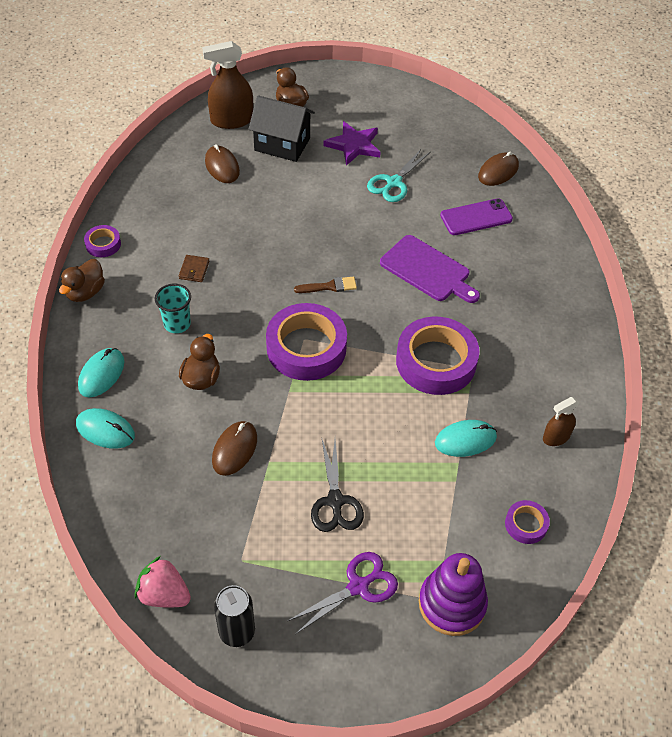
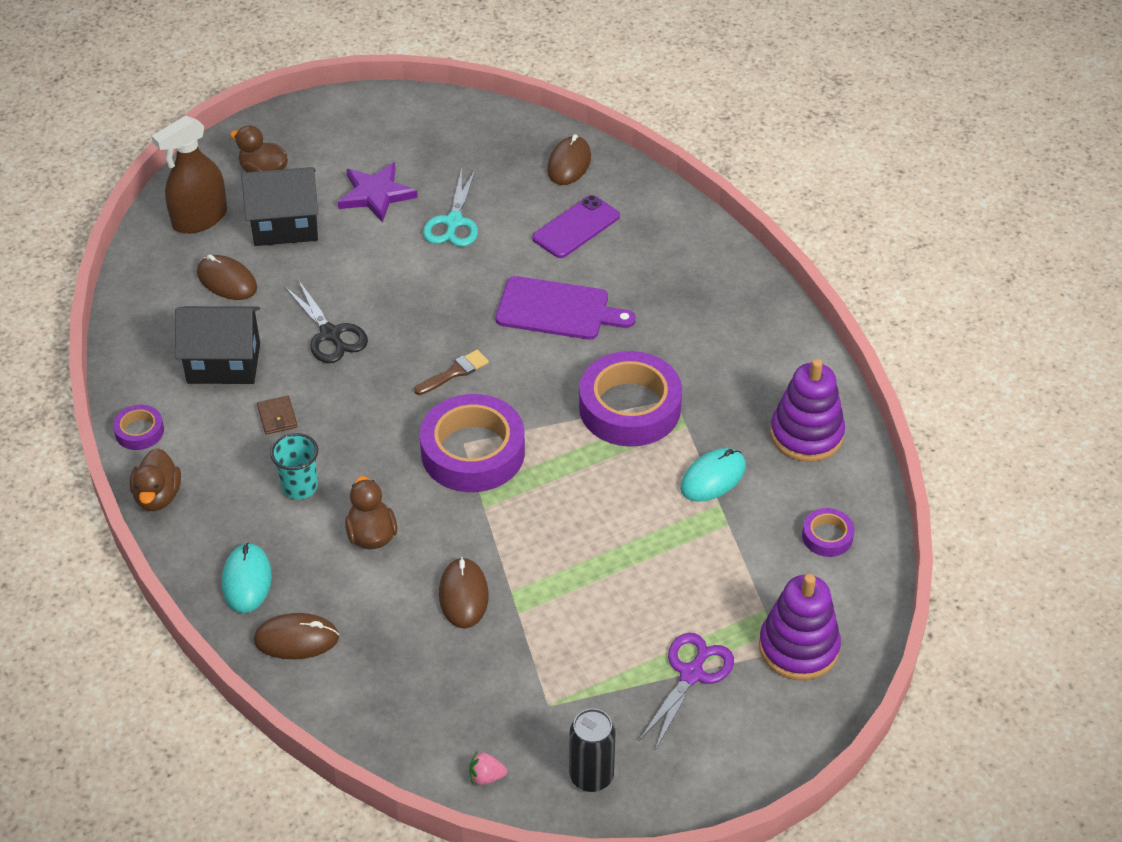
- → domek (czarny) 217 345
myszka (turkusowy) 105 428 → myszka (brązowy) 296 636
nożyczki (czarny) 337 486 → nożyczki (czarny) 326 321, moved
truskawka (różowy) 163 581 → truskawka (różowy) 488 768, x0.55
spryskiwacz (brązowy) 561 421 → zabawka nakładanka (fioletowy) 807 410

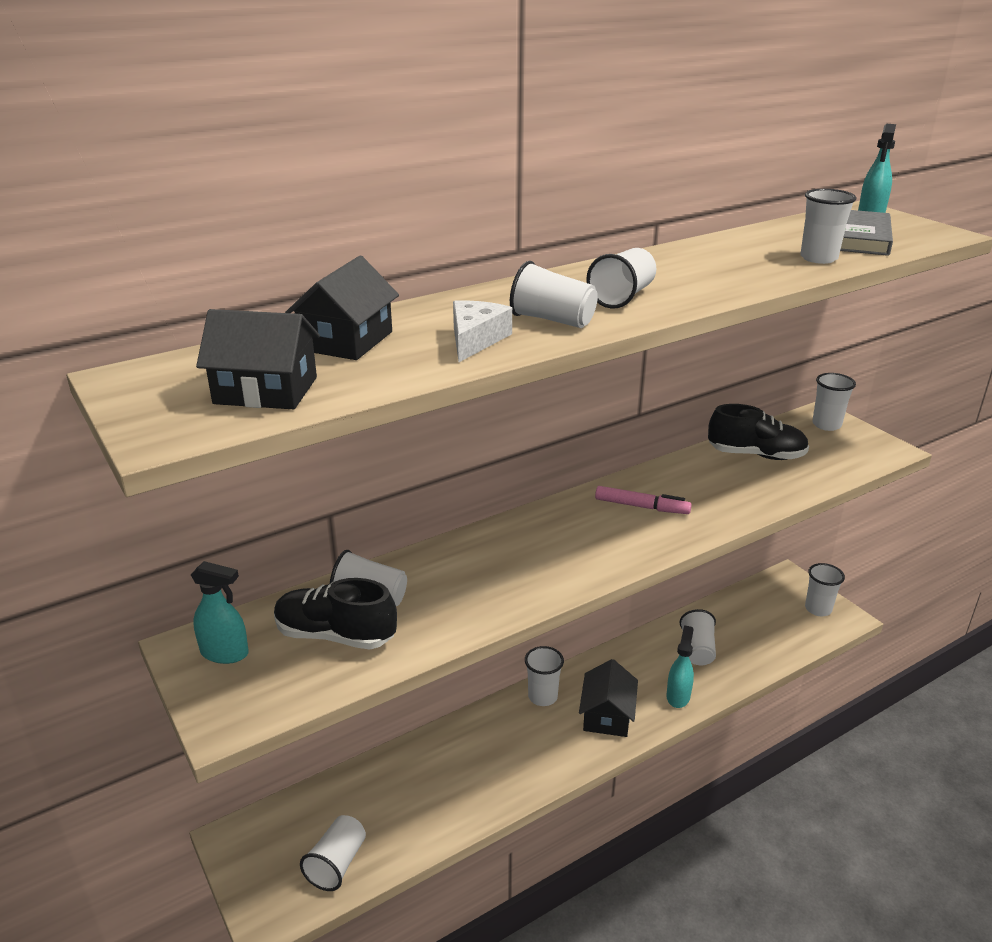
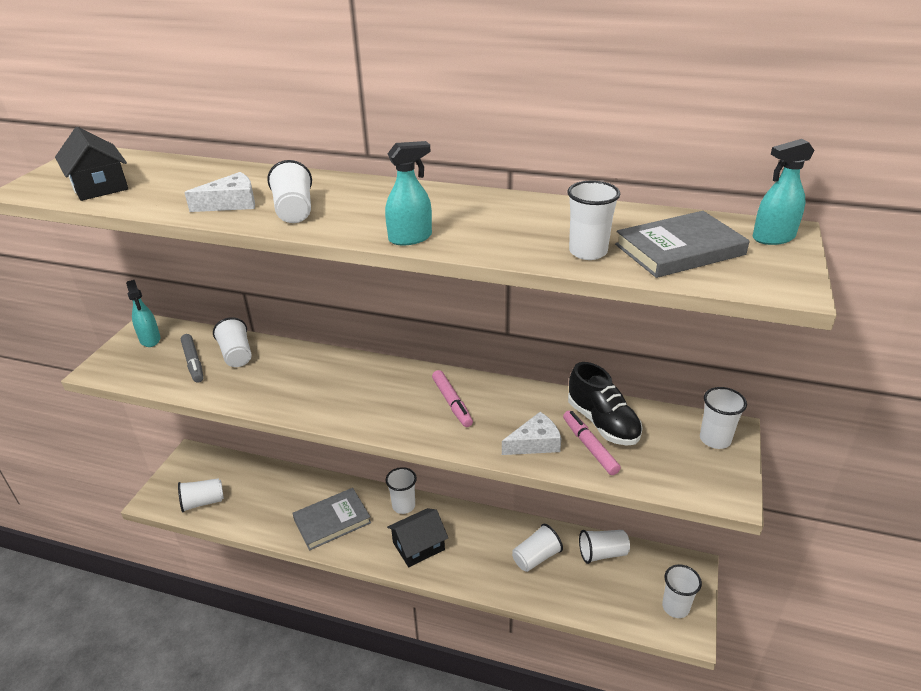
but (czarny) 335 613 → flamaster (szary) 192 358
- → książka (szary) 331 519
spryskiwacz (turkusowy) 680 666 → spryskiwacz (turkusowy) 408 193, moved
- → ser (biały) 531 433
- → flamaster (różowy) 592 442
szklanka (biały) 621 278 → szklanka (biały) 604 547, moved
domek (czarny) 342 308 → -

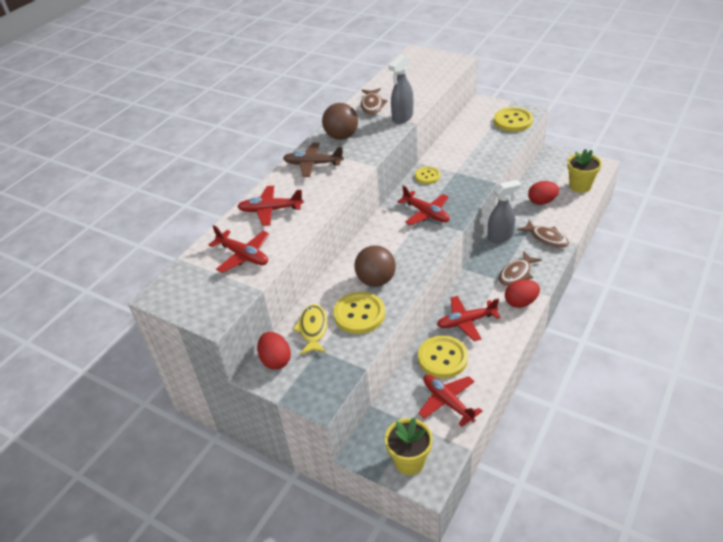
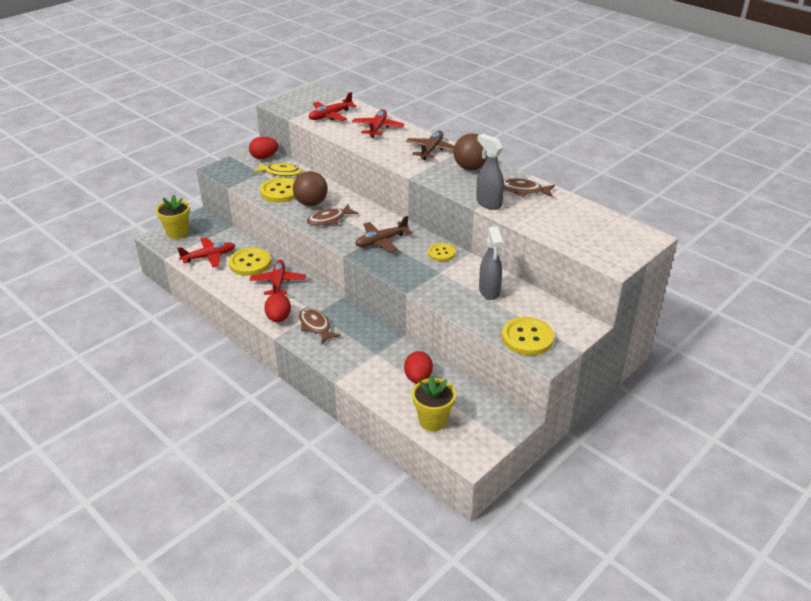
ryba (brązowy) 543 234 → ryba (brązowy) 332 215, moved
samolot (czerwony) 423 205 → samolot (brązowy) 383 234
spryskiwacz (szary) 504 211 → spryskiwacz (szary) 491 263, moved

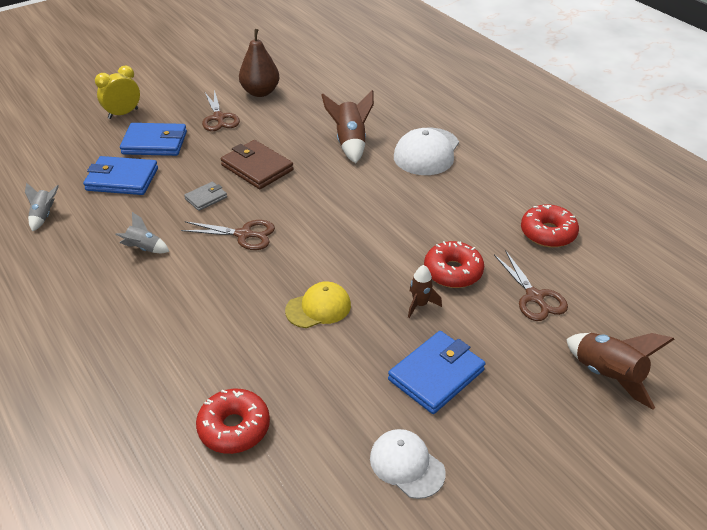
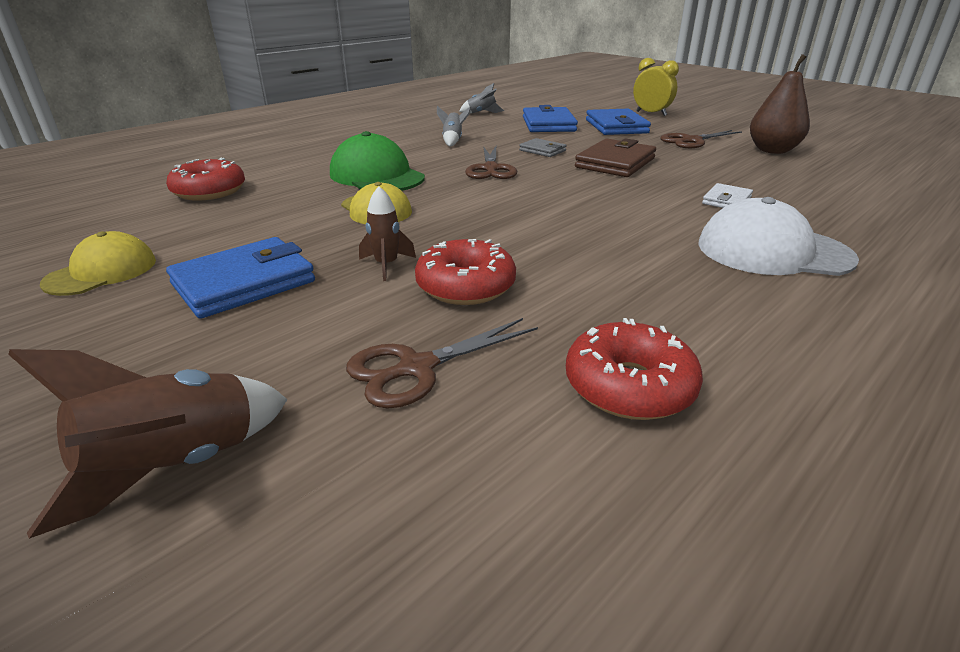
czapka (biały) 408 464 → czapka (żółty) 98 263
portfel (niebieski) 437 372 → portfel (niebieski) 240 278, 75 degrees counterclockwise
- → czapka (zielony) 377 161
rakieta (brązowy) 348 126 → portfel (biały) 727 195

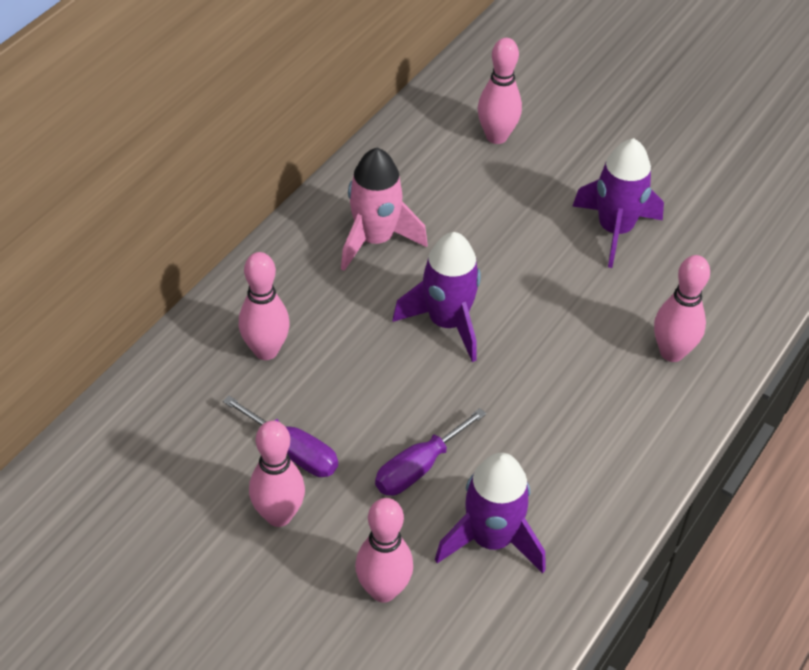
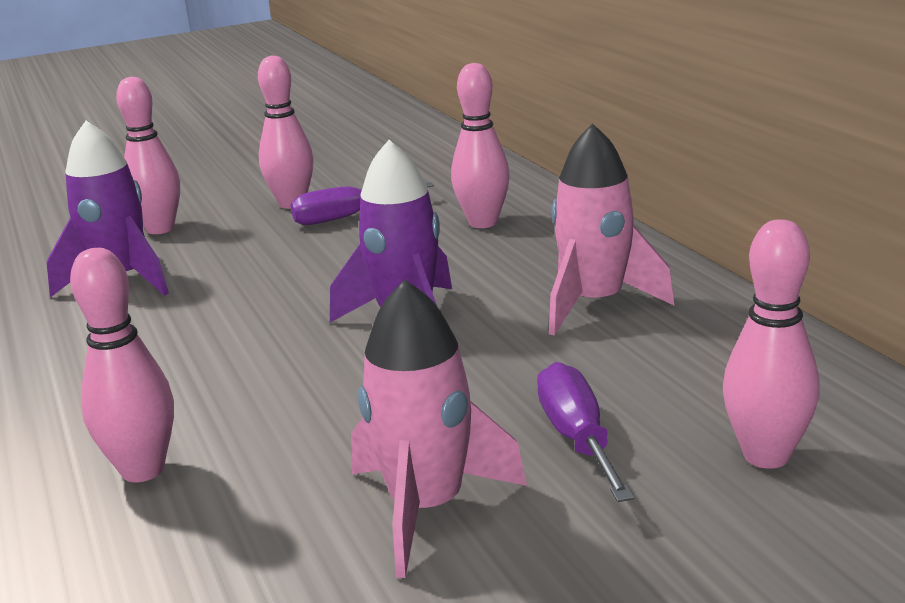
rakieta (fioletowy) 618 203 → rakieta (różowy) 439 428
śrubokręt (fioletowy) 430 452 → śrubokręt (fioletowy) 585 432, moved

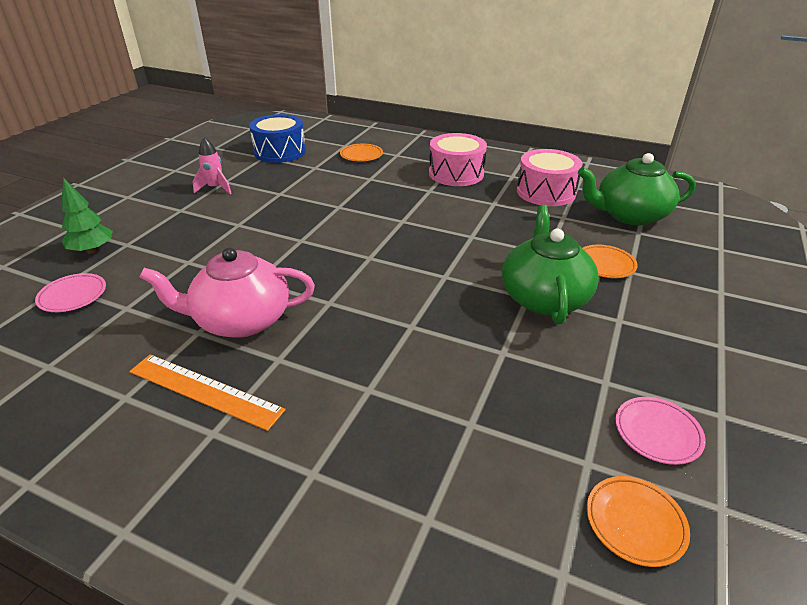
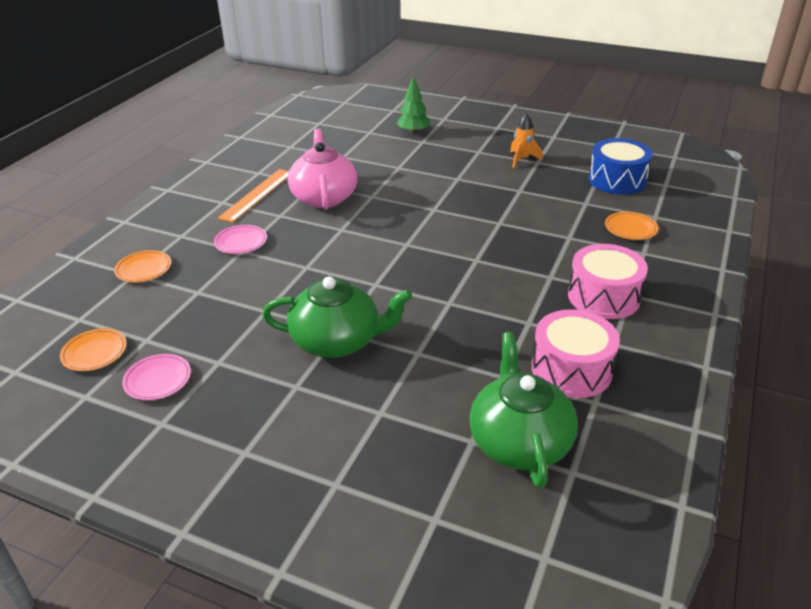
talerz (pomarańczowy) 610 261 → talerz (pomarańczowy) 142 266, moved
talerz (różowy) 70 292 → talerz (różowy) 240 239, moved
rakieta (różowy) 212 165 → rakieta (pomarańczowy) 526 140

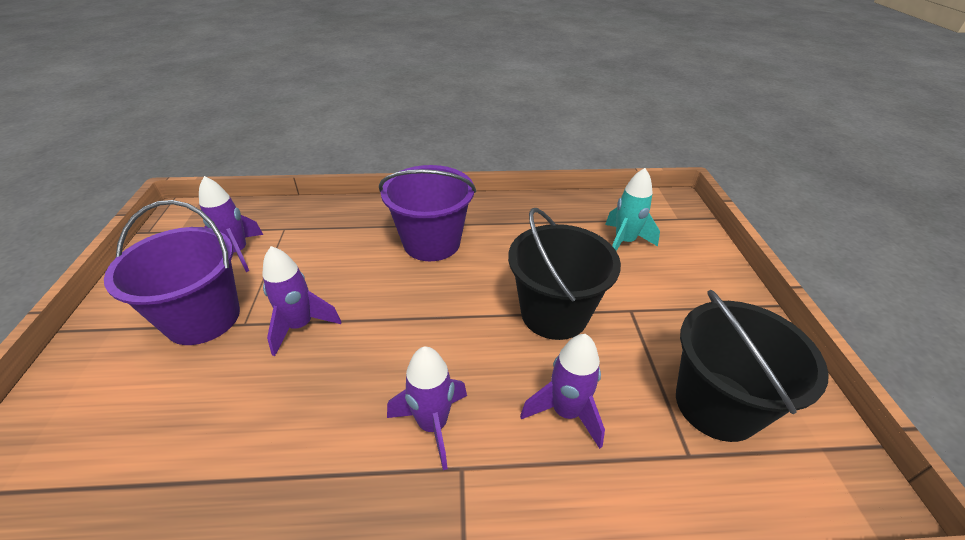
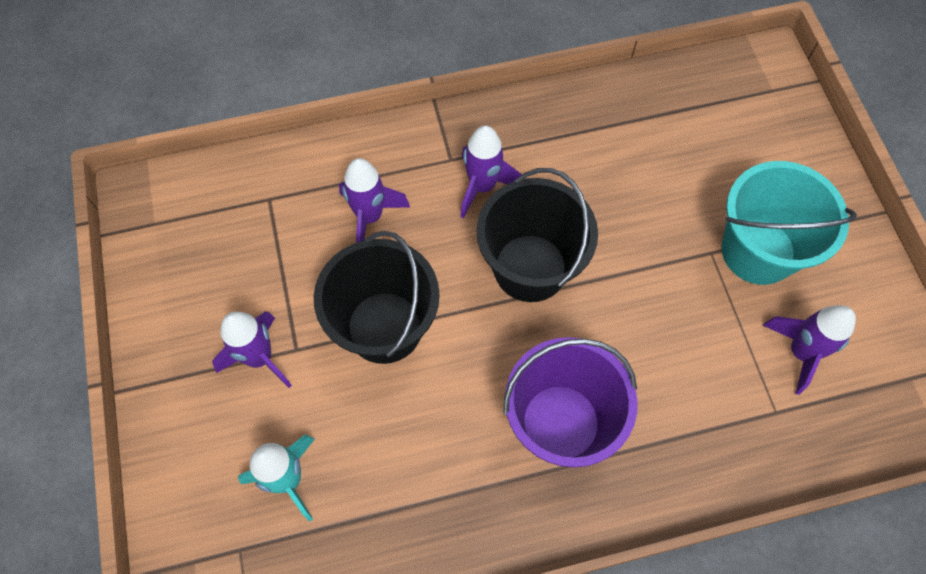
rakieta (fioletowy) 301 301 → rakieta (fioletowy) 252 349, moved
wiadro (czarny) 752 366 → wiadro (czarny) 537 235, moved
wiadro (fioletowy) 172 272 → wiadro (turkusowy) 789 223

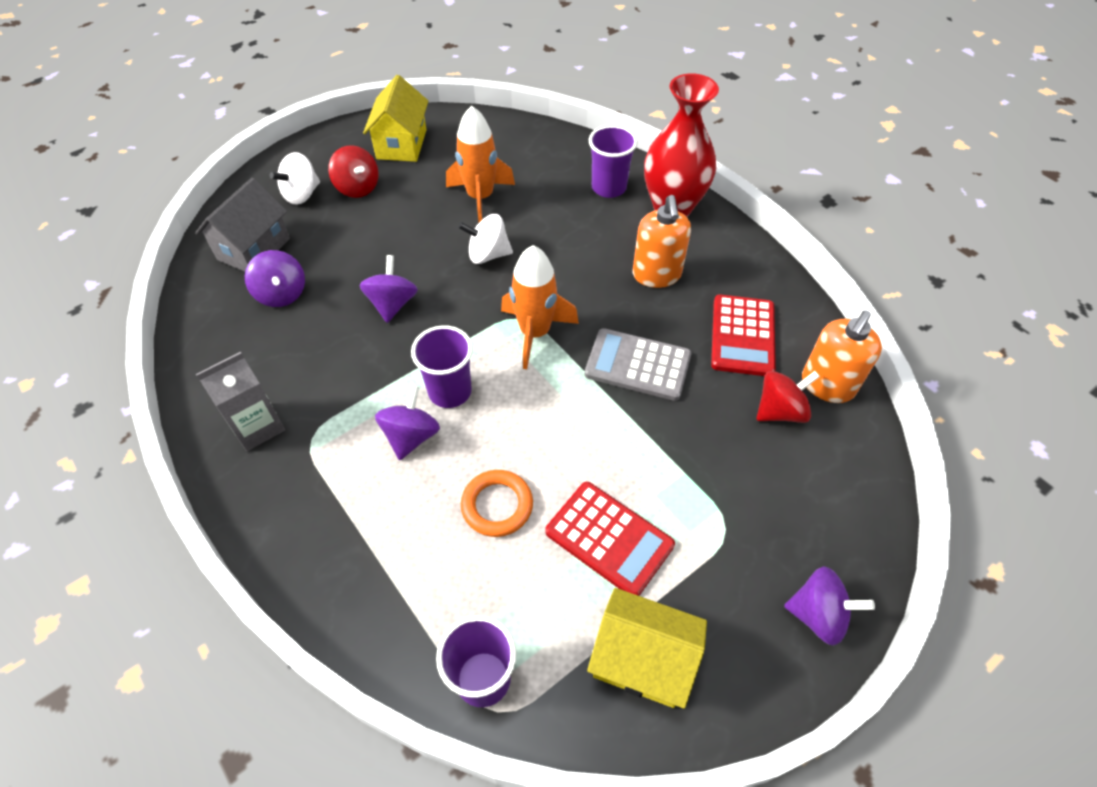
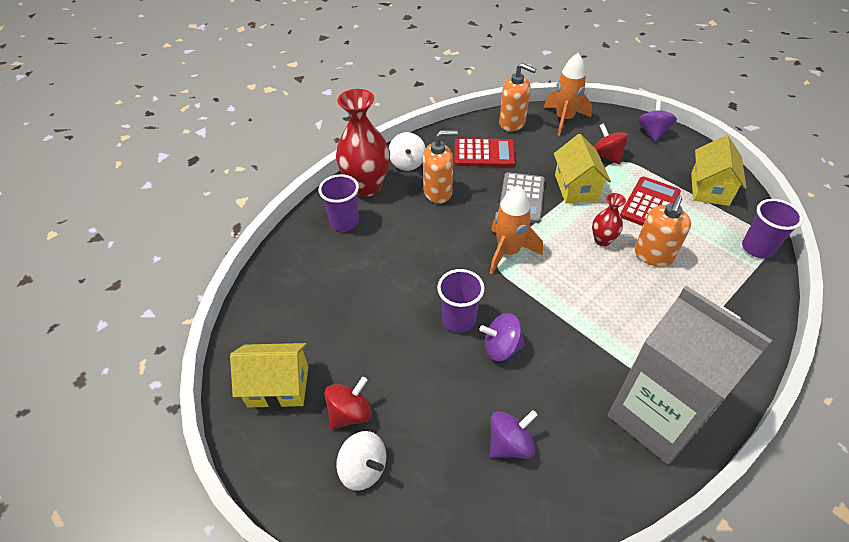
bączek (biały) 485 239 → bączek (biały) 407 151, moved
szklanka (fioletowy) 442 366 → szklanka (fioletowy) 461 301, moved
rakieta (pomarańczowy) 480 164 → rakieta (pomarańczowy) 568 94, moved
- → domek (żółty) 582 168
- → wazon (czerwony) 609 220
bączek (czerwony) 788 397 → bączek (czerwony) 611 143, moved
karton mleka (szary) 240 401 → karton mleka (szary) 690 375, x2.00
pierścień (pomarańczowy) 497 503 → dozownik mydła (pomarańczowy) 662 231
domek (szary) 242 224 → -
bączek (fioletowy) 407 422 → -

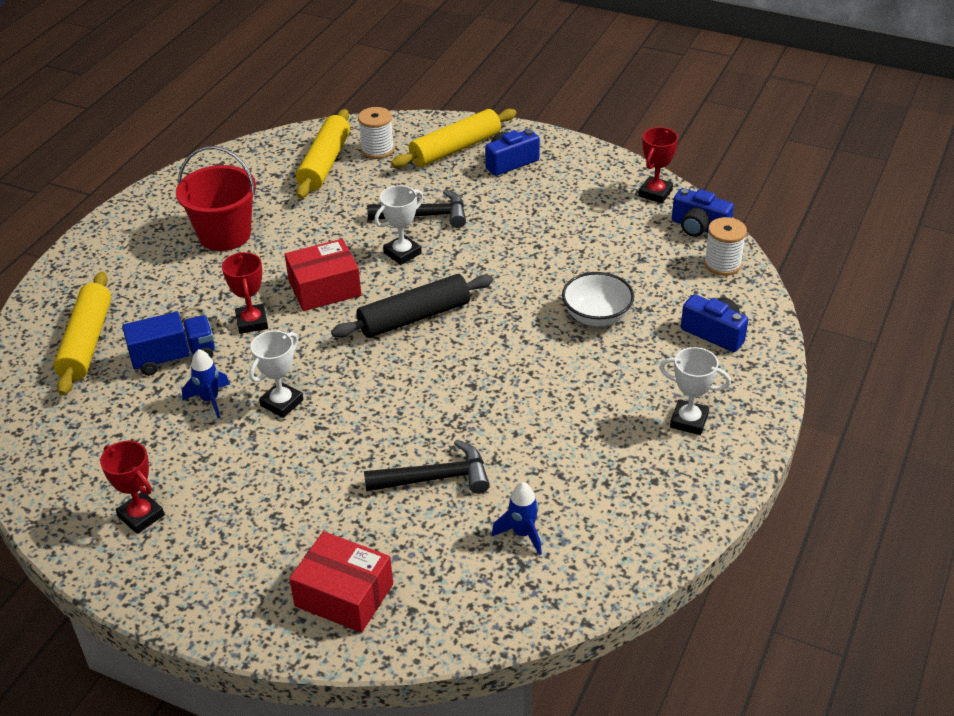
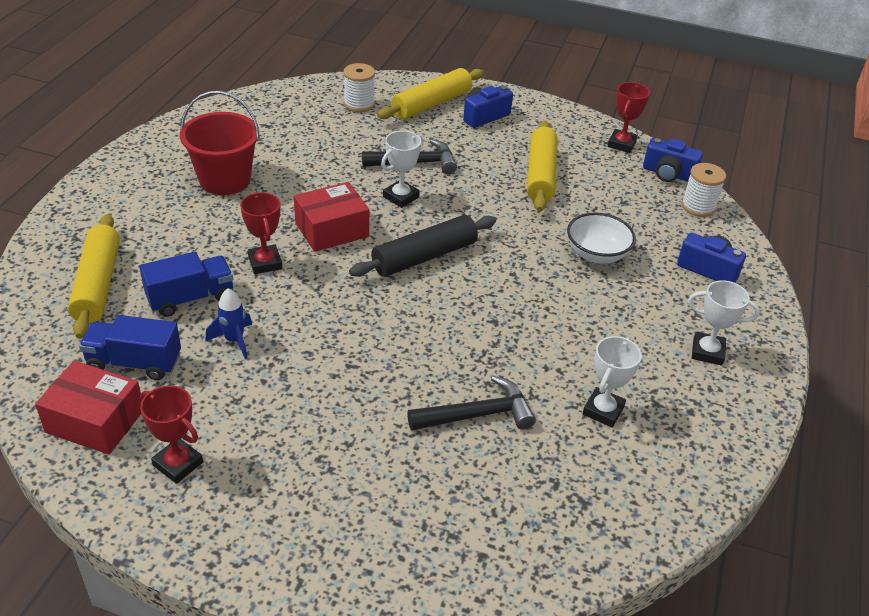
pudełko (czerwony) 341 582 → pudełko (czerwony) 88 408, moved
- → ciężarówka (niebieski) 130 347
wałek do ciasta (żółty) 323 154 → wałek do ciasta (żółty) 542 166, moved
puchar (biały) 276 374 → puchar (biały) 612 381, moved
rakieta (niebieski) 516 518 → -

